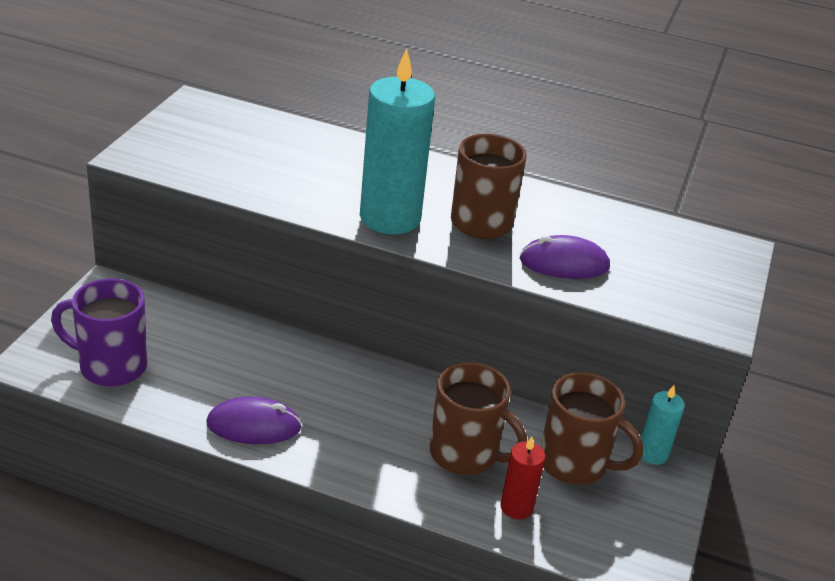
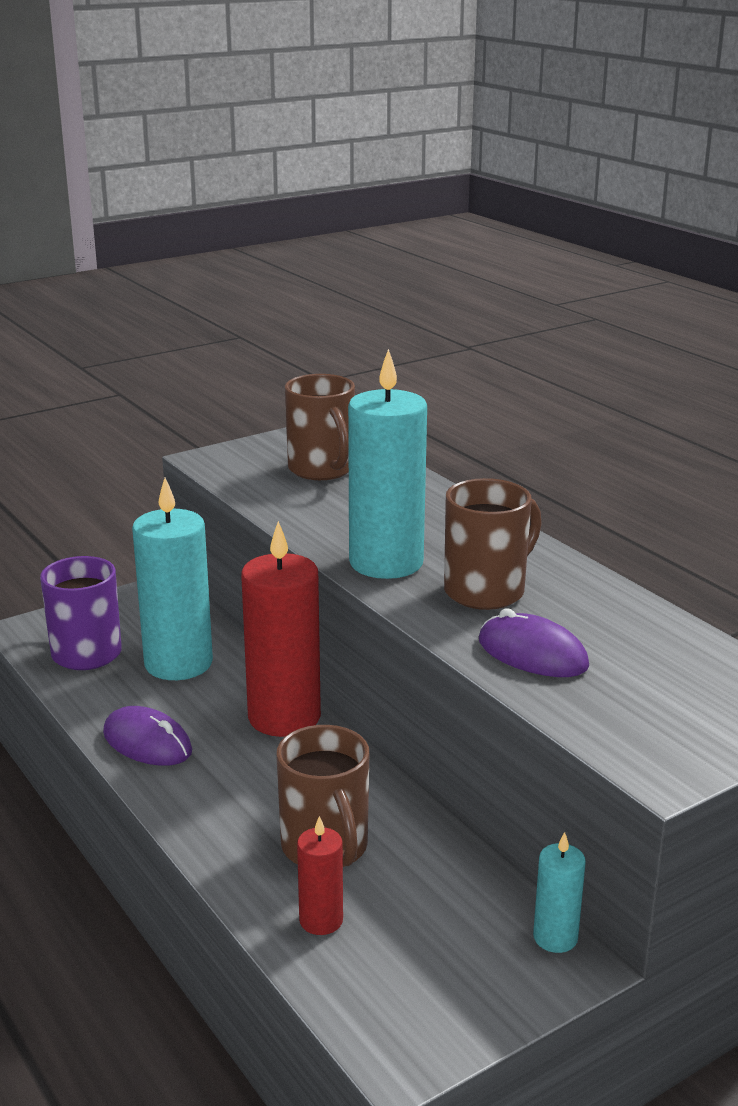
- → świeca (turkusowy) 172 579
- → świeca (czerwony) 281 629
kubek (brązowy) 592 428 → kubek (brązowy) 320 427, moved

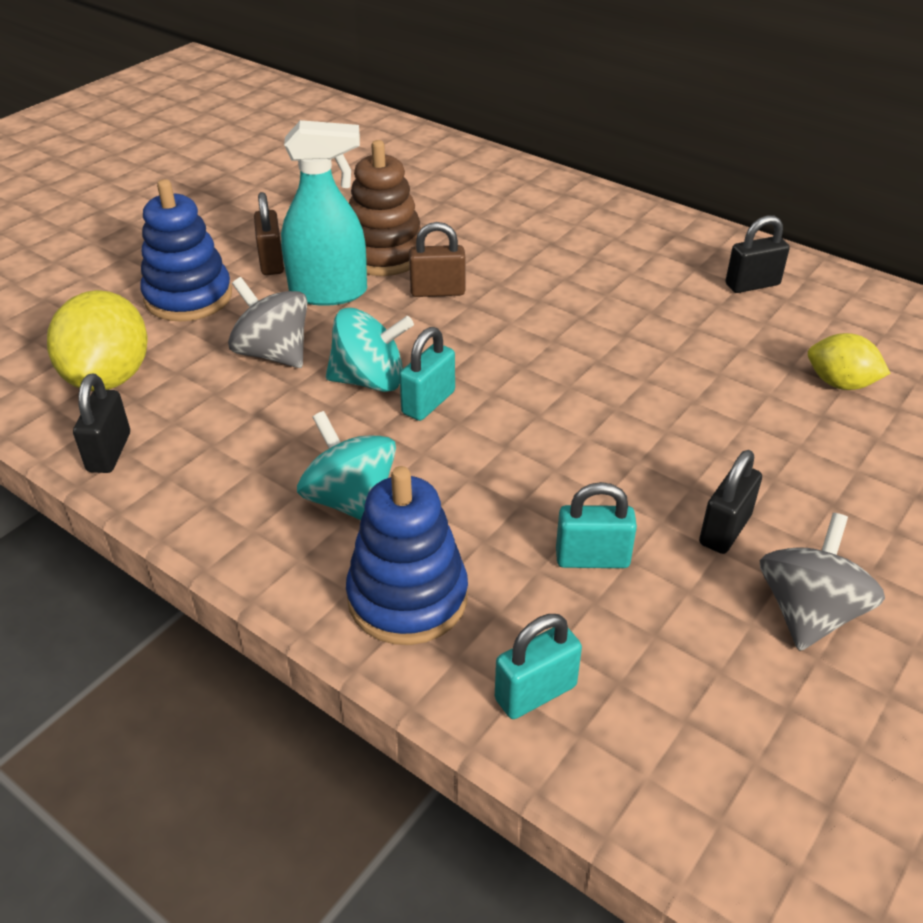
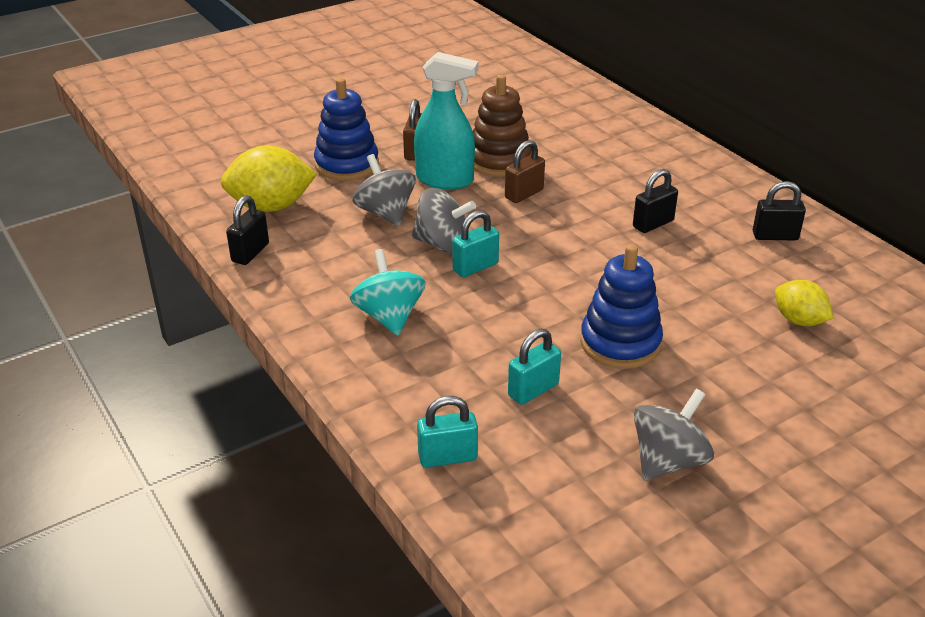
cytryna (żółty) 97 340 → cytryna (żółty) 269 179, 60 degrees clockwise
bączek (turkusowy) 370 350 → bączek (szary) 444 220
kłódka (brązowy) 437 259 → kłódka (brązowy) 525 171, 60 degrees counterclockwise
kłódka (turkusowy) 596 525 → kłódka (turkusowy) 534 367, 60 degrees counterclockwise
zabawka nakładanka (niebieski) 407 555 → zabawka nakładanka (niebieski) 621 306, moved
kłódka (czarny) 730 502 → kłódka (czarny) 655 201, moved

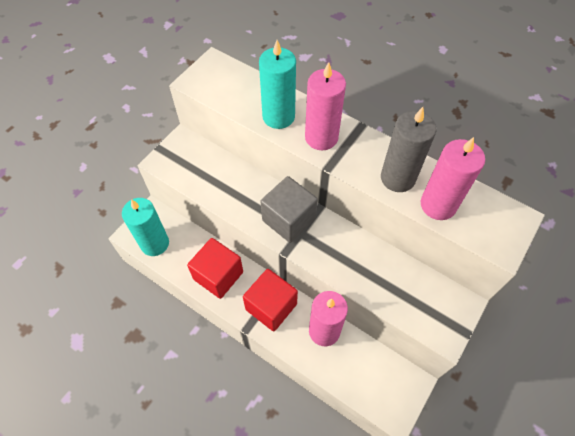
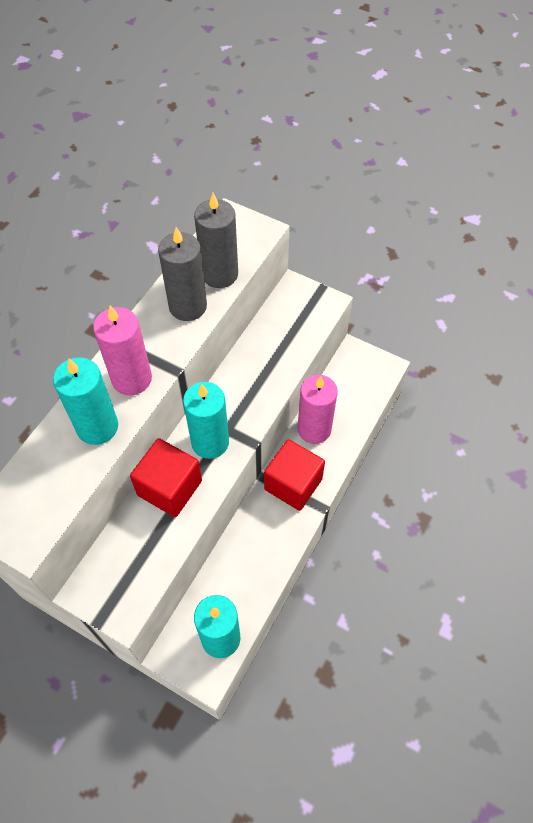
sześcian (czerwony) 215 268 → sześcian (czerwony) 166 477, moved
sześcian (szary) 289 209 → świeca (turkusowy) 206 420
świeca (różowy) 453 178 → świeca (szary) 216 240

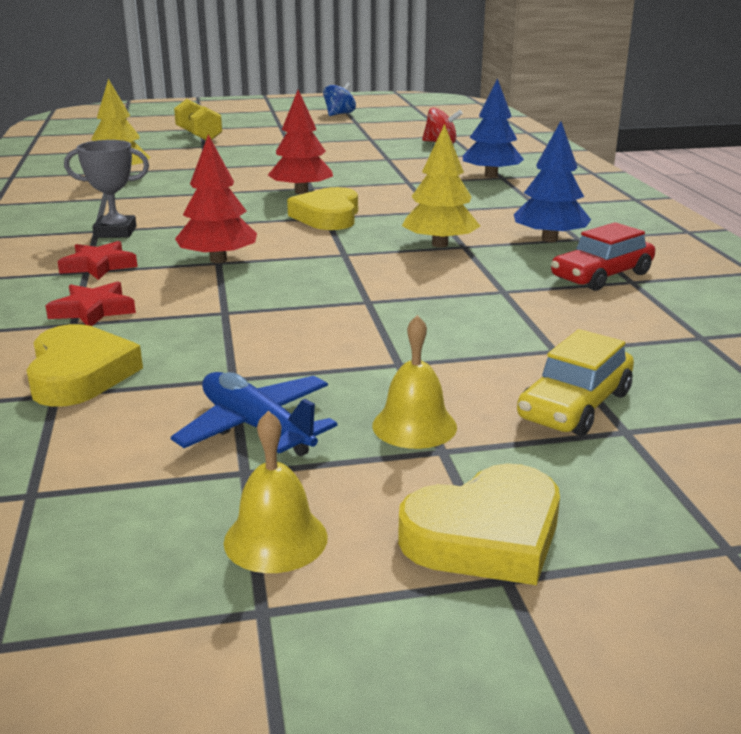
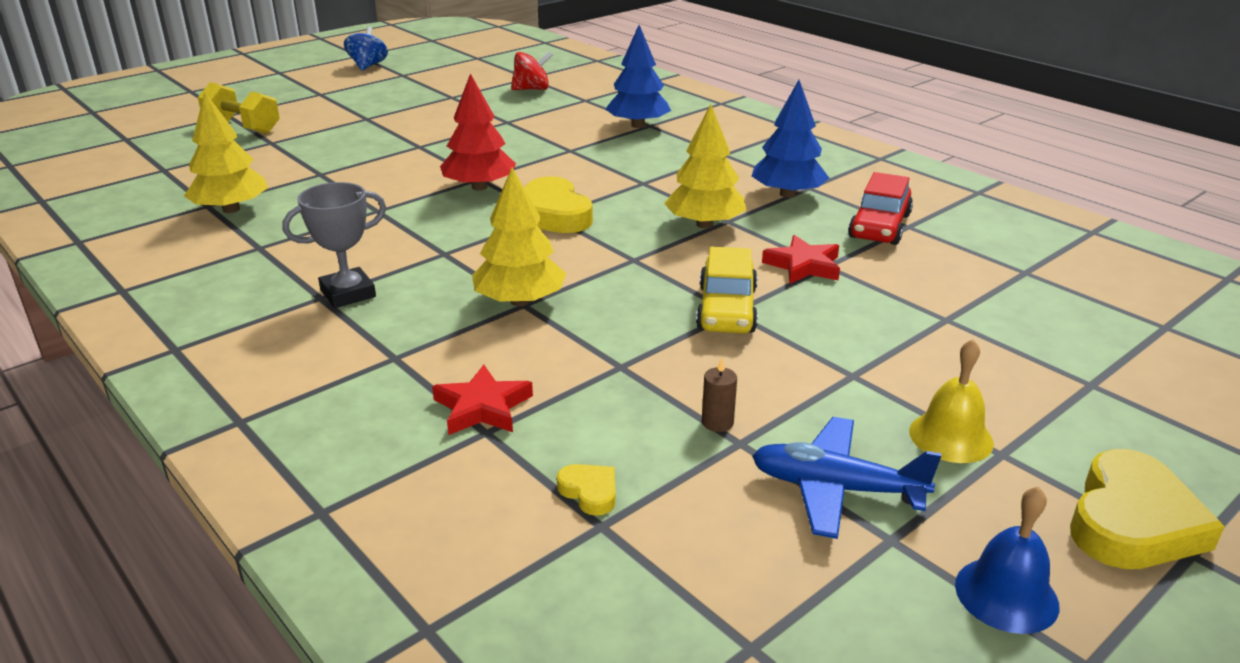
drzewko (czerwony) 216 199 → drzewko (żółty) 519 237
serce (żółty) 84 365 → serce (żółty) 586 490, x0.47
samochód (żółty) 575 382 → samochód (żółty) 727 289, moved
- → świeca (brązowy) 719 395
gwiazda (czerwony) 97 260 → gwiazda (czerwony) 801 259, moved
dzwonek (żółty) 276 492 → dzwonek (niebieski) 1007 560

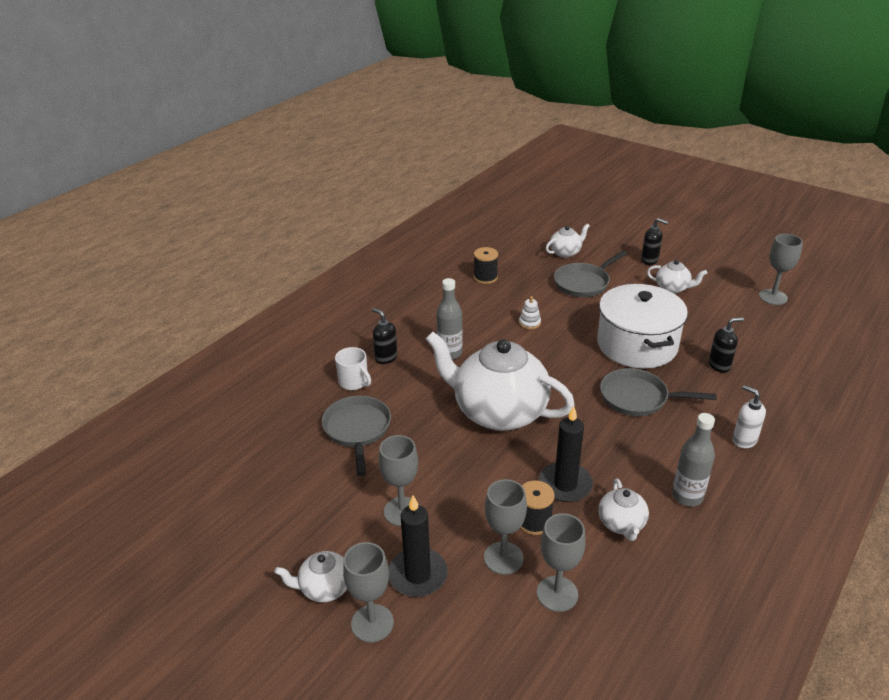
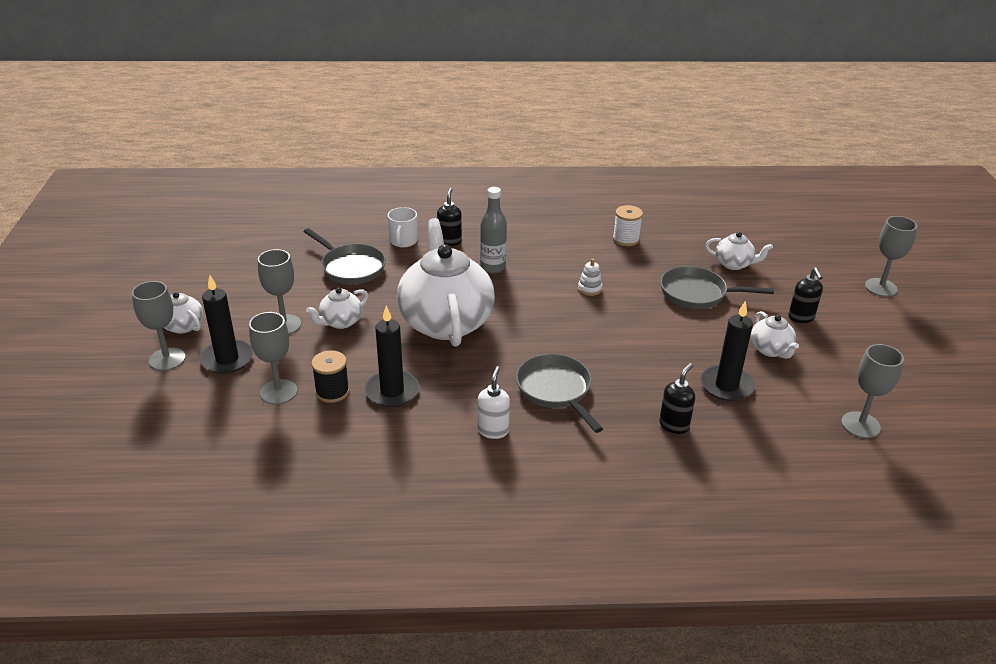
patelnia (szary) 356 436 → patelnia (szary) 344 256, 90 degrees clockwise
imbryk (biały) 623 510 → imbryk (biały) 337 308, moved
dozownik mydła (biały) 749 416 → dozownik mydła (biały) 494 402, moved
szpulka (czarny) 486 265 → szpulka (biały) 628 225
dozownik mydła (czarny) 726 345 → dozownik mydła (czarny) 677 398, 90 degrees counterclockwise
- → świeca (czarny) 728 351
kielich (szary) 561 562 → kielich (szary) 891 256, moved
garnek (biały) 642 326 → -
butelka (szary) 693 460 → -

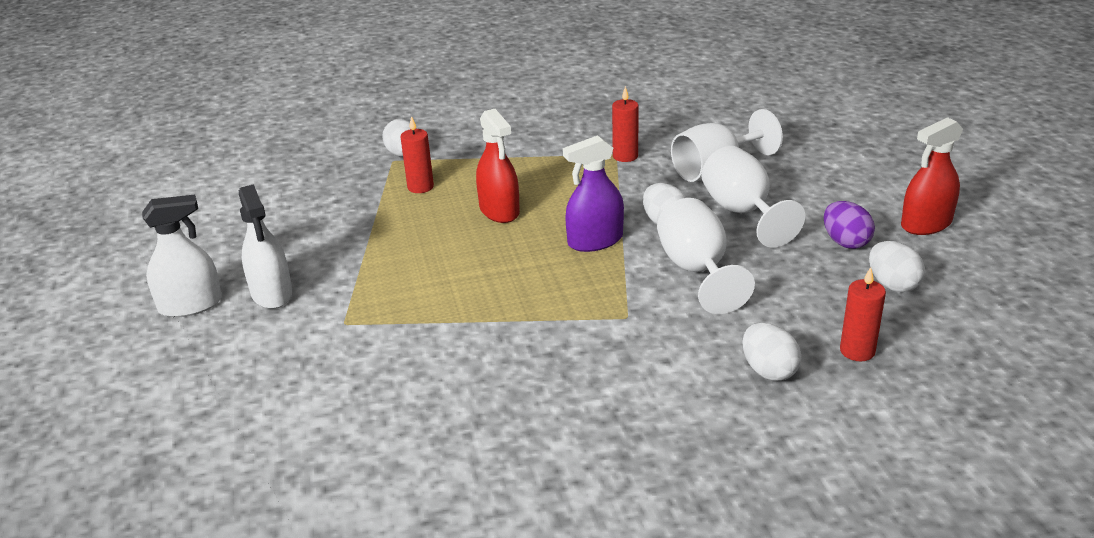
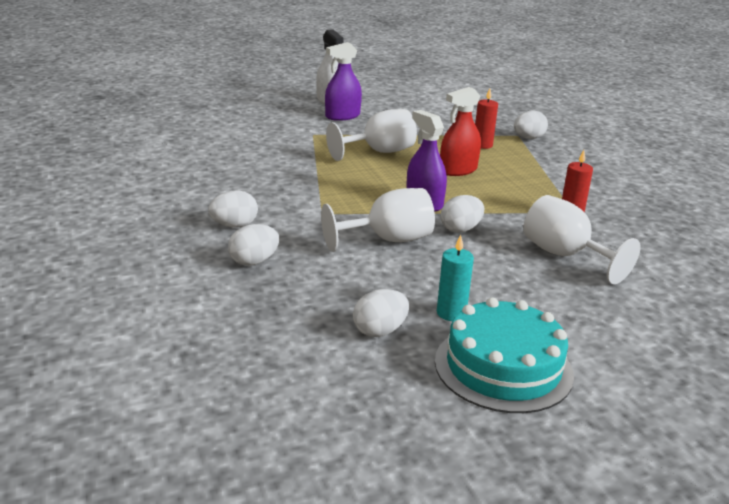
- → jajko (biały) 233 209
spryskiwacz (biały) 265 246 → spryskiwacz (fioletowy) 343 81
kielich (biały) 753 197 → kielich (biały) 371 135, moved
spryskiwacz (czerwony) 932 176 → tort (turkusowy) 504 355
jajko (fioletowy) 849 225 → świeca (turkusowy) 455 278
świeca (czerwony) 863 314 → -

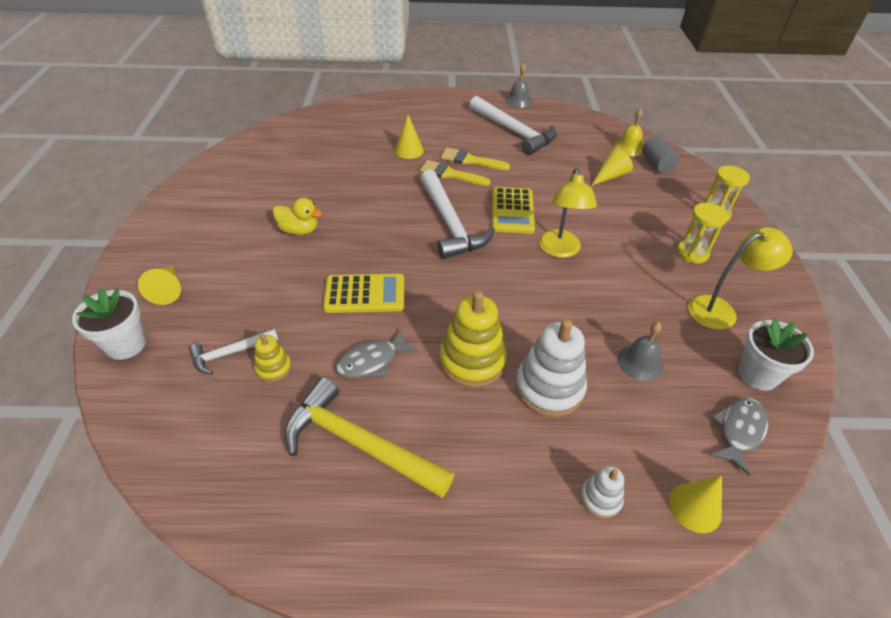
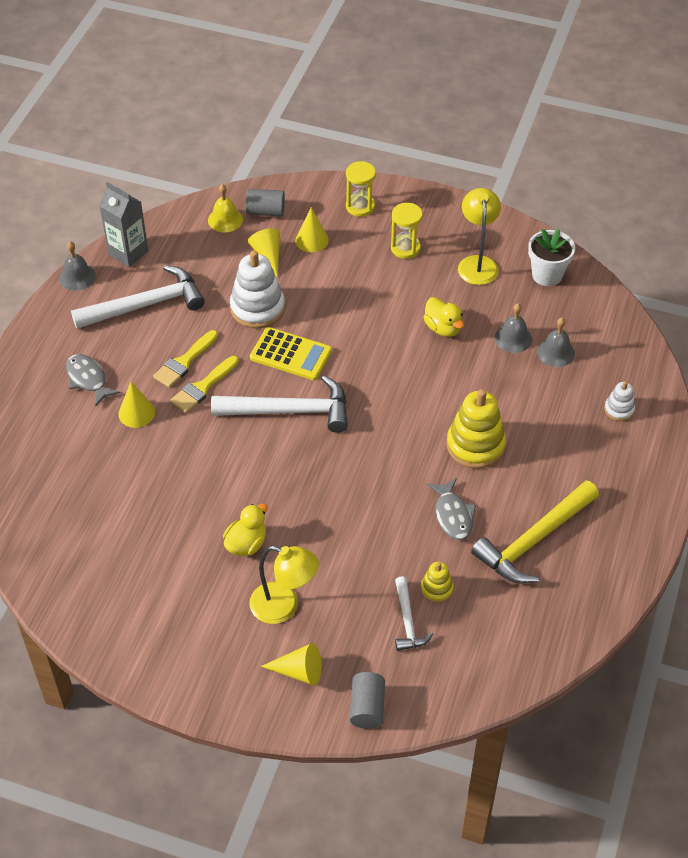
ryba (szary) 739 436 → ryba (szary) 93 380, moved
- → karton mleka (szary) 123 224
zabawka nakładanka (biały) 551 368 → zabawka nakładanka (biały) 257 289, moved
lampka (żółty) 568 213 → lampka (żółty) 284 585, moved
stożek (żółty) 695 504 → stożek (żółty) 312 229, moved
doniczka (biały) 109 324 → walec (szary) 367 700
- → kaczka (żółty) 444 317
- → dzwonek (szary) 556 342
kalkulator (żółty) 363 293 → -

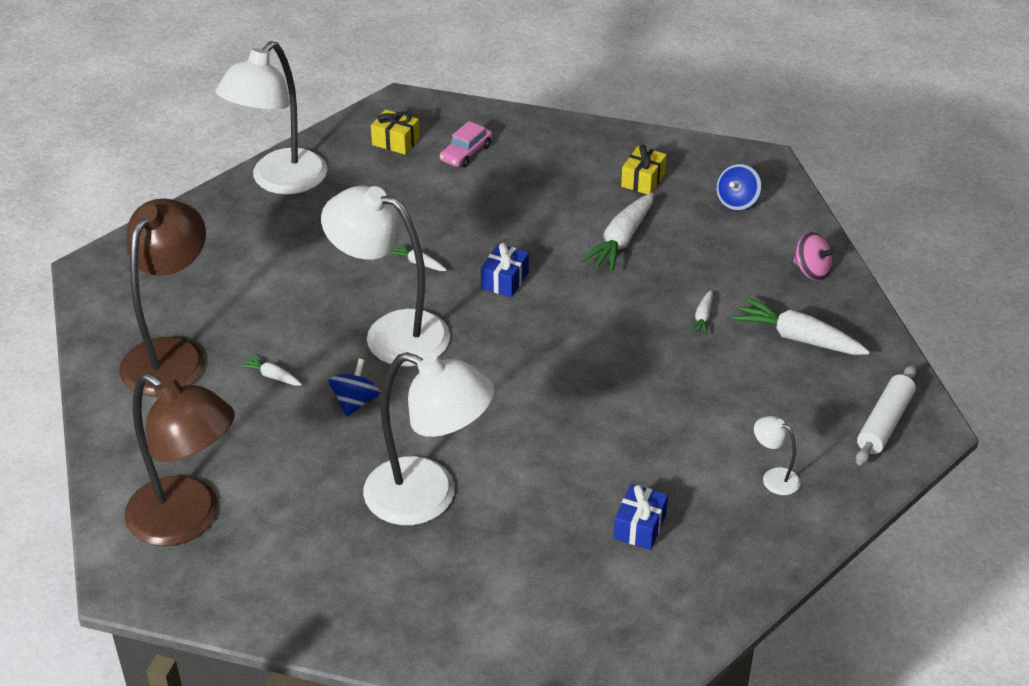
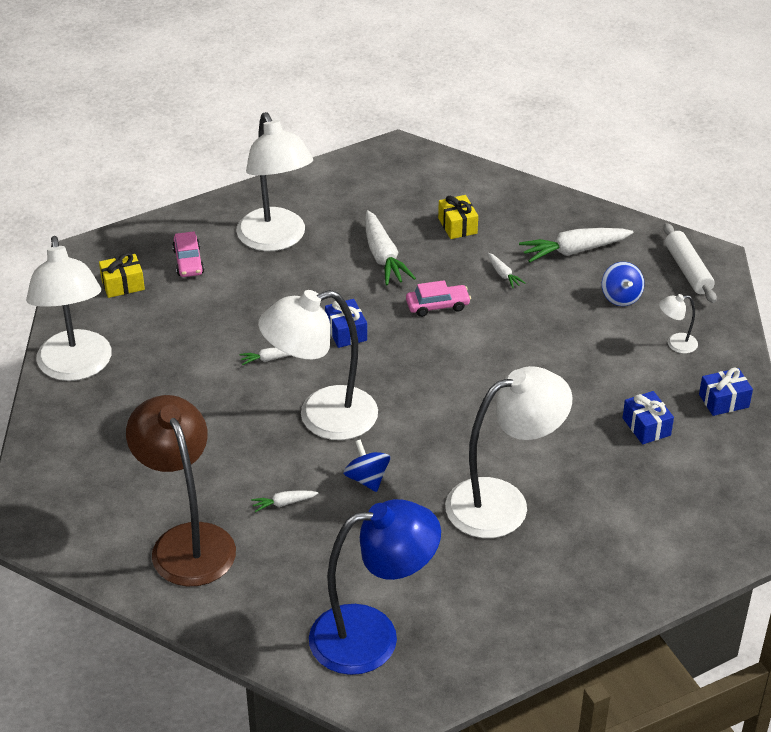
- → lampka (biały) 274 181
lampka (brązowy) 179 459 → lampka (niebieski) 375 587
- → samochód (różowy) 438 298
prezent (żółty) 644 169 → prezent (żółty) 458 217, moved
bączek (niebieski) 739 187 → bączek (niebieski) 623 284, moved
- → prezent (niebieski) 726 392
bączek (różowy) 814 256 → -

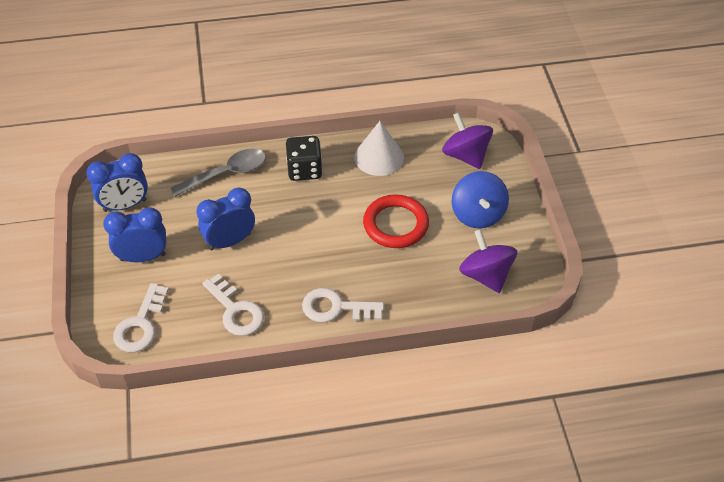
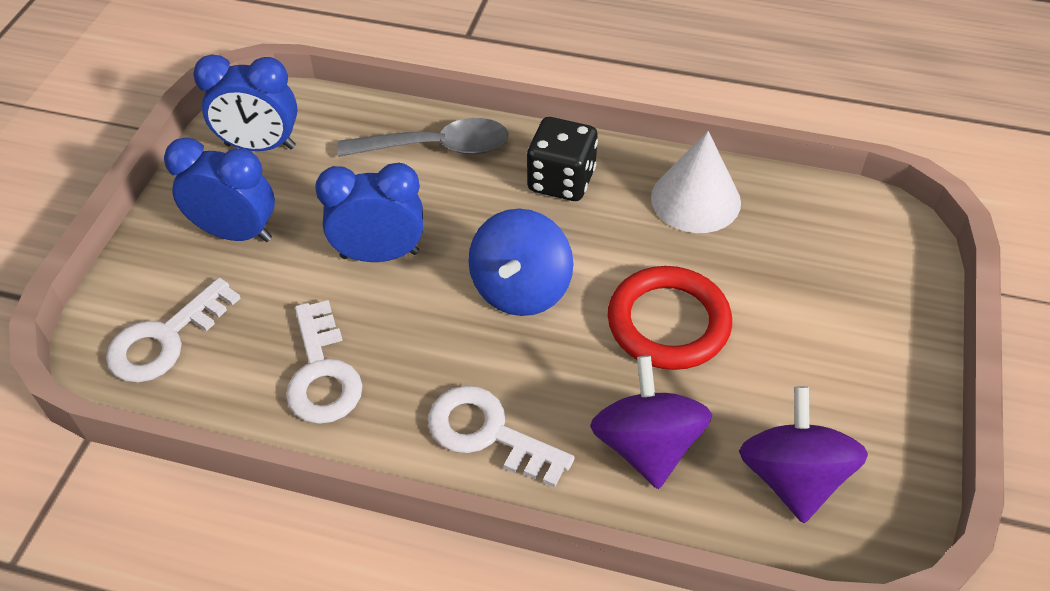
bączek (niebieski) 480 199 → bączek (niebieski) 520 262, moved
bączek (fioletowy) 467 140 → bączek (fioletowy) 651 422, moved

